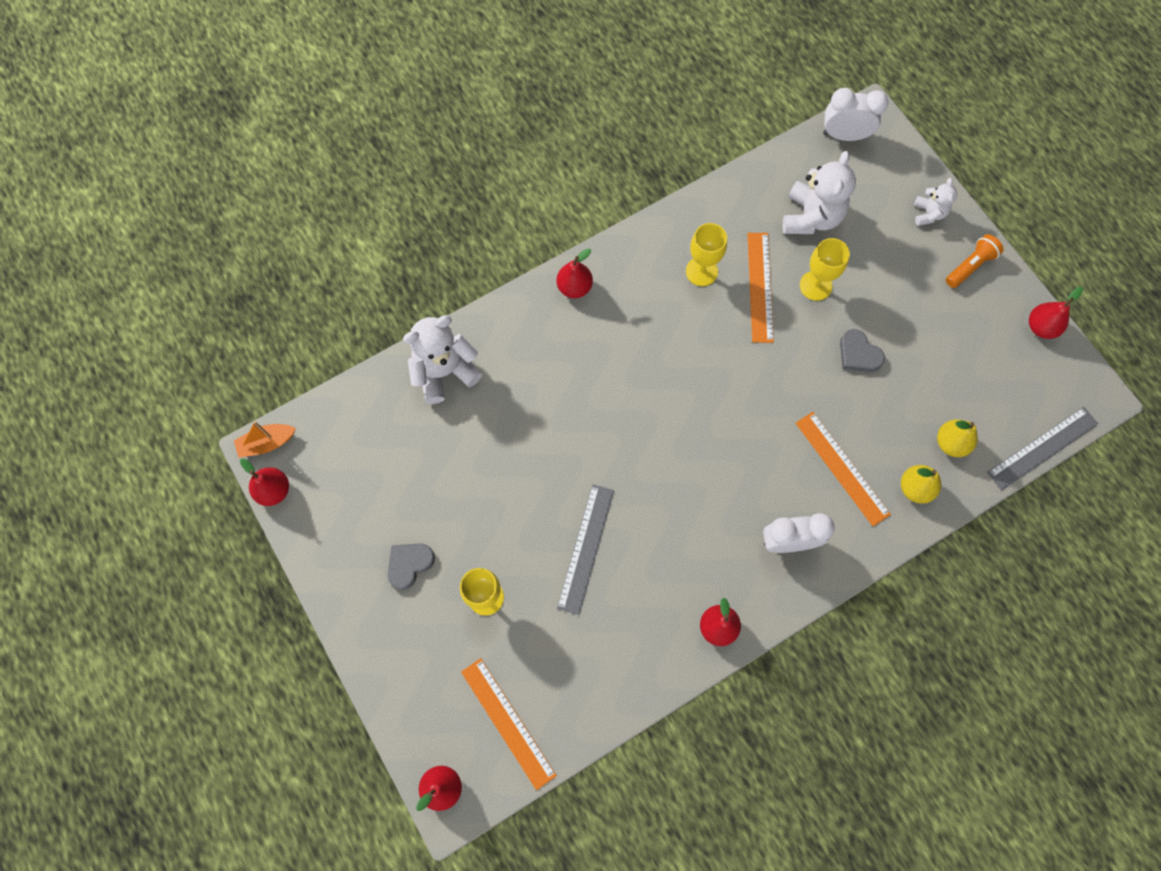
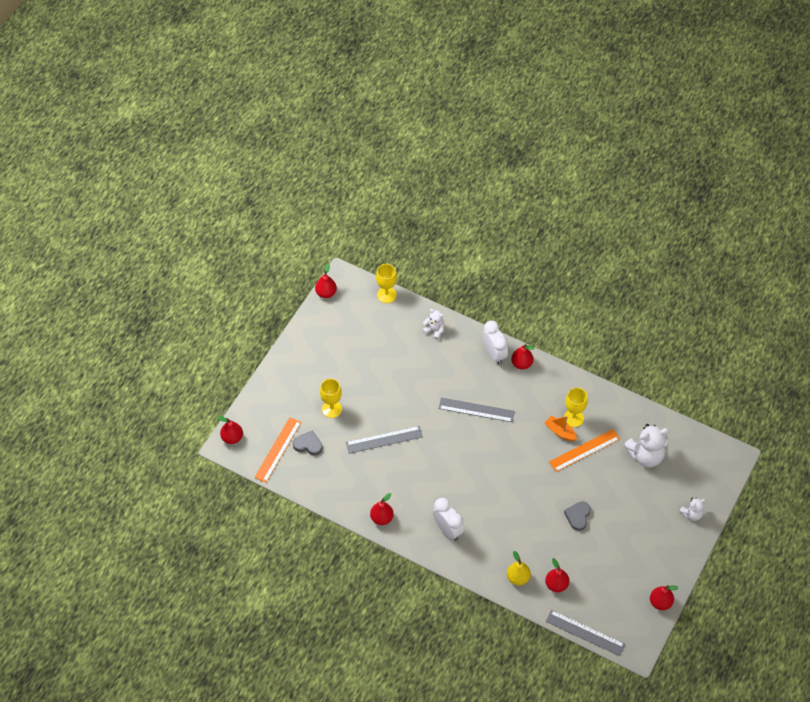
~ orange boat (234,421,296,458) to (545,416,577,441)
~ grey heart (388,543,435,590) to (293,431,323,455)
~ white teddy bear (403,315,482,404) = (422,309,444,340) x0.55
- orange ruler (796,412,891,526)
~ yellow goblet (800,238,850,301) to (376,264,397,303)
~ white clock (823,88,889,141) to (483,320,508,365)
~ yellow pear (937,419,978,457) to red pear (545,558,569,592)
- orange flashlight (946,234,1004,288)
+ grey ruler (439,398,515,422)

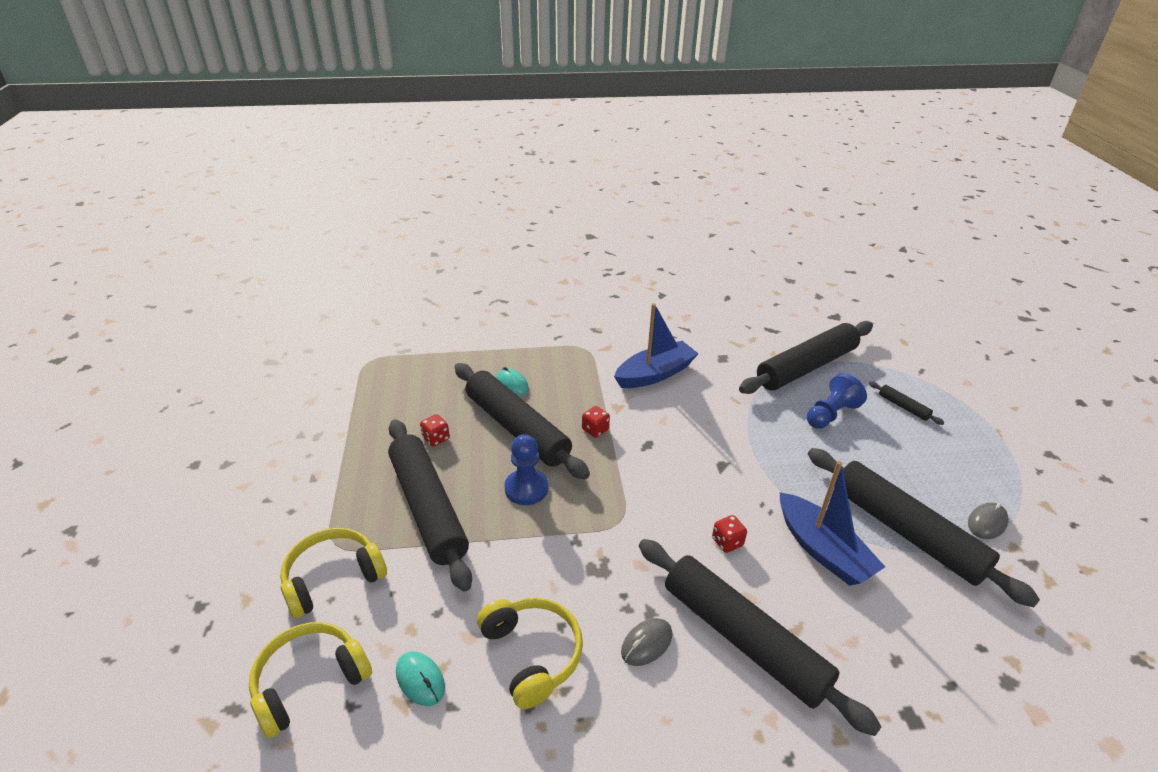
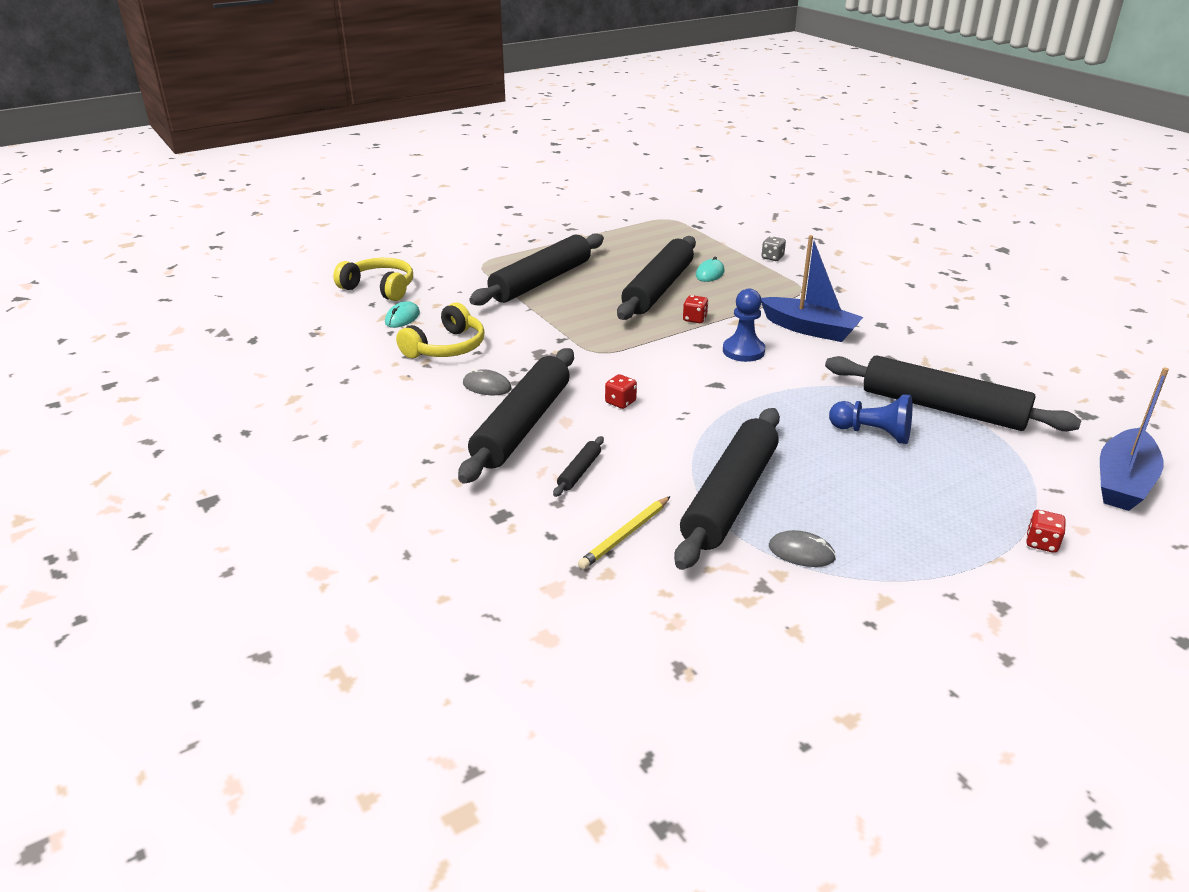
- yellow headphones (280,528,387,618)
~ red dice (420,414,450,447) to (1026,510,1066,553)
~ blue pawn (505,434,548,505) to (723,289,765,362)
~ blue boat (780,461,885,586) to (1100,367,1169,511)
~ black rolling pin (869,381,944,425) to (553,436,604,497)
+ yellow pencil (578,496,670,569)
+ grey dice (762,236,786,261)

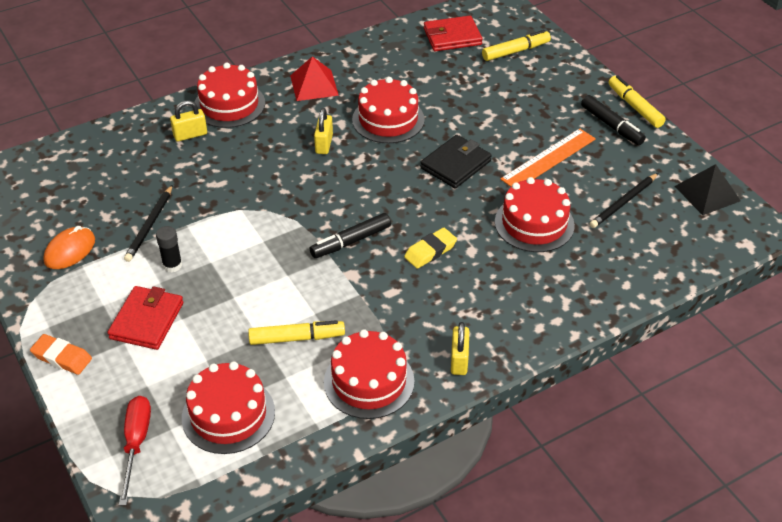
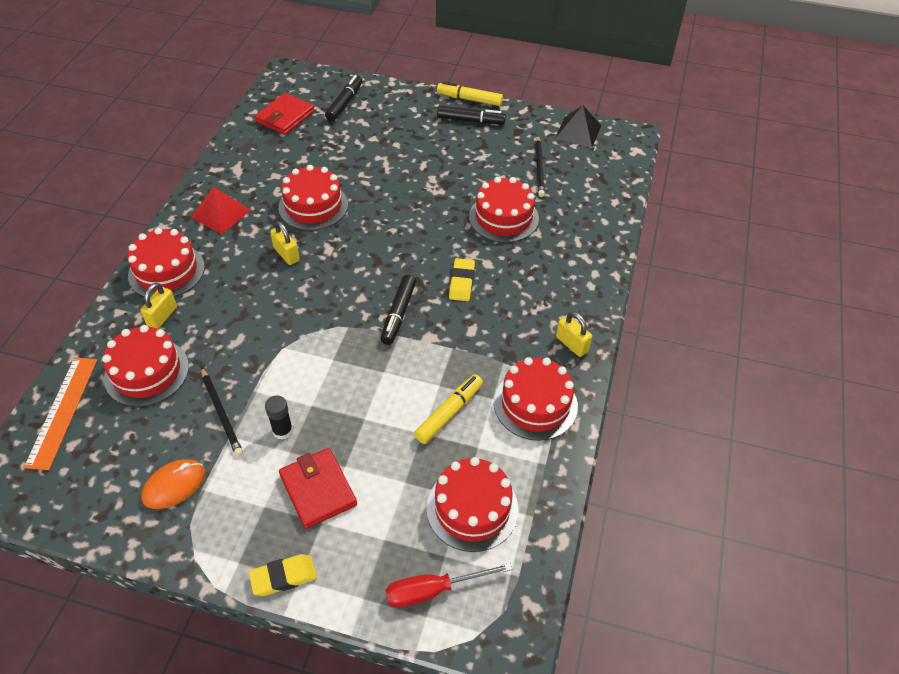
~ orange eraser (30,334,92,375) to yellow eraser (249,554,317,596)
~ orange mouse (43,226,95,269) = (141,459,205,509) 60 degrees clockwise
~ red screwdriver (119,396,151,506) = (386,563,512,607) 60 degrees counterclockwise
- black wallet (420,135,492,189)
~ yellow marker (482,30,551,61) to black marker (325,75,362,121)
~ orange ruler (500,129,596,187) to (24,357,97,470)
+ red cake (102,325,189,407)

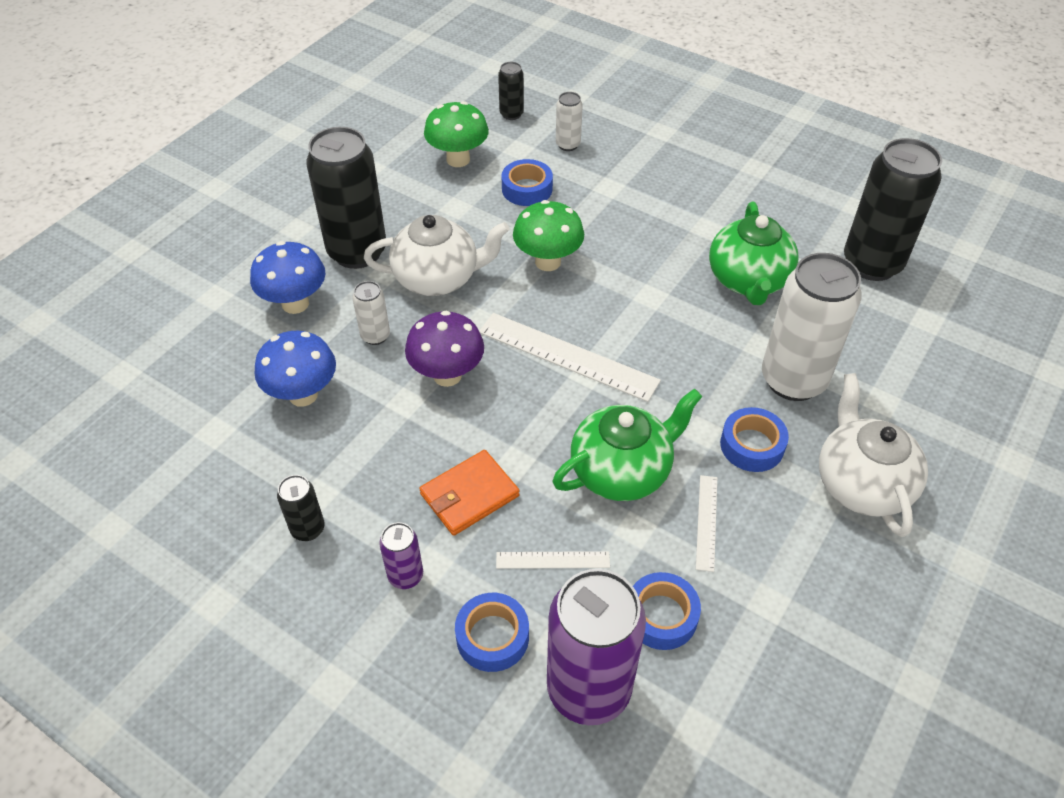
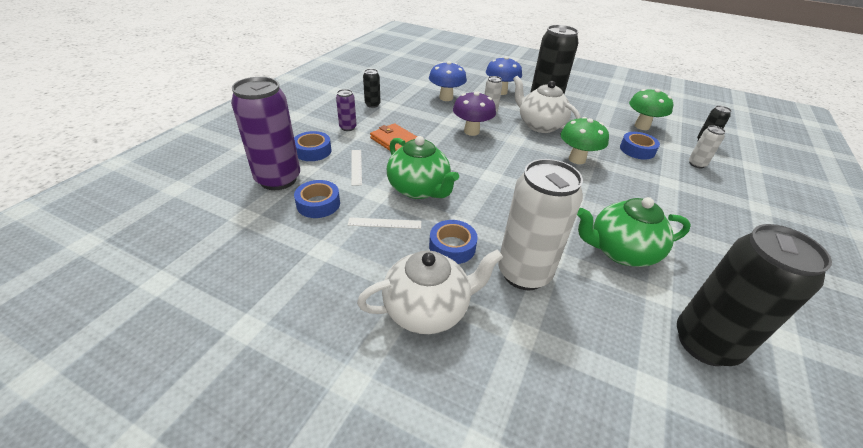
~ white teapot (364,215,510,296) = (513,76,581,133) 150 degrees clockwise
- white ruler (479,313,661,402)

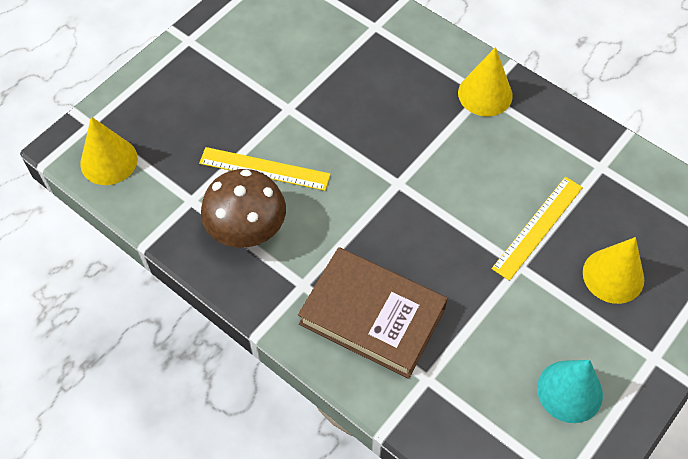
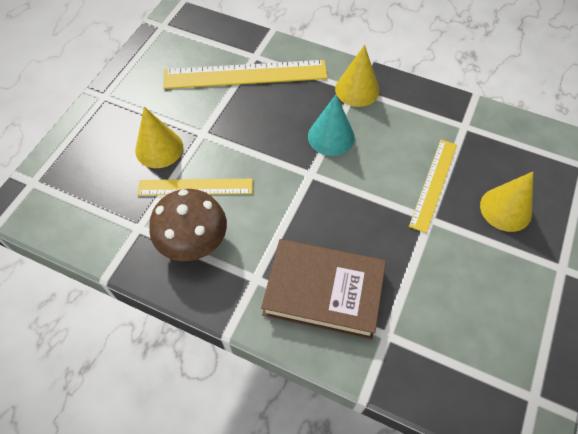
~ yellow cone (80,116,138,185) to (135,107,183,168)
~ turquoise cone (537,360,603,423) to (308,95,355,156)
+ yellow ruler (163,60,328,89)

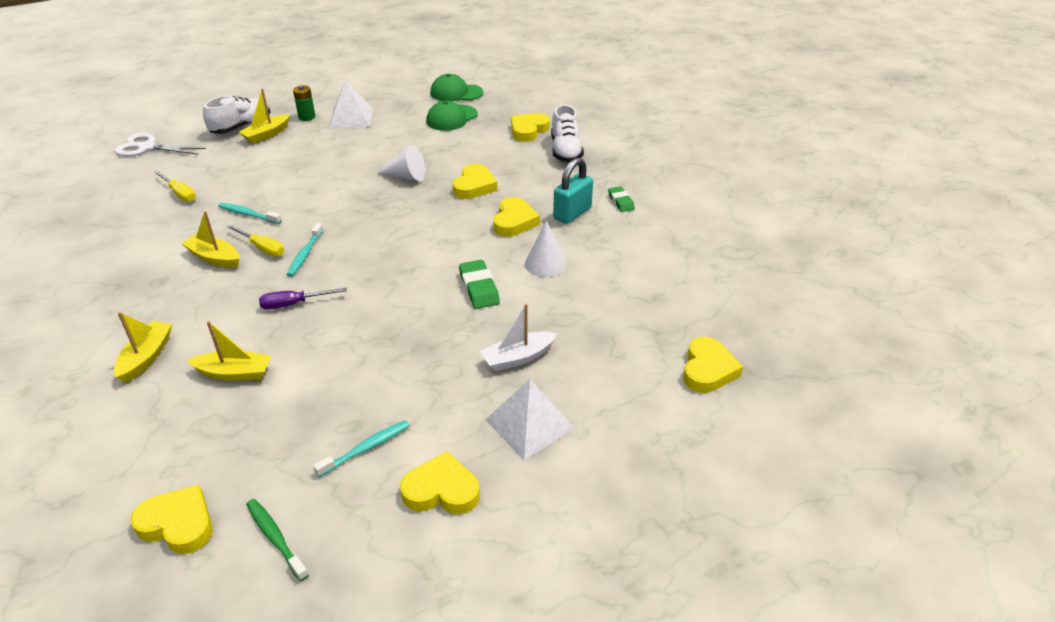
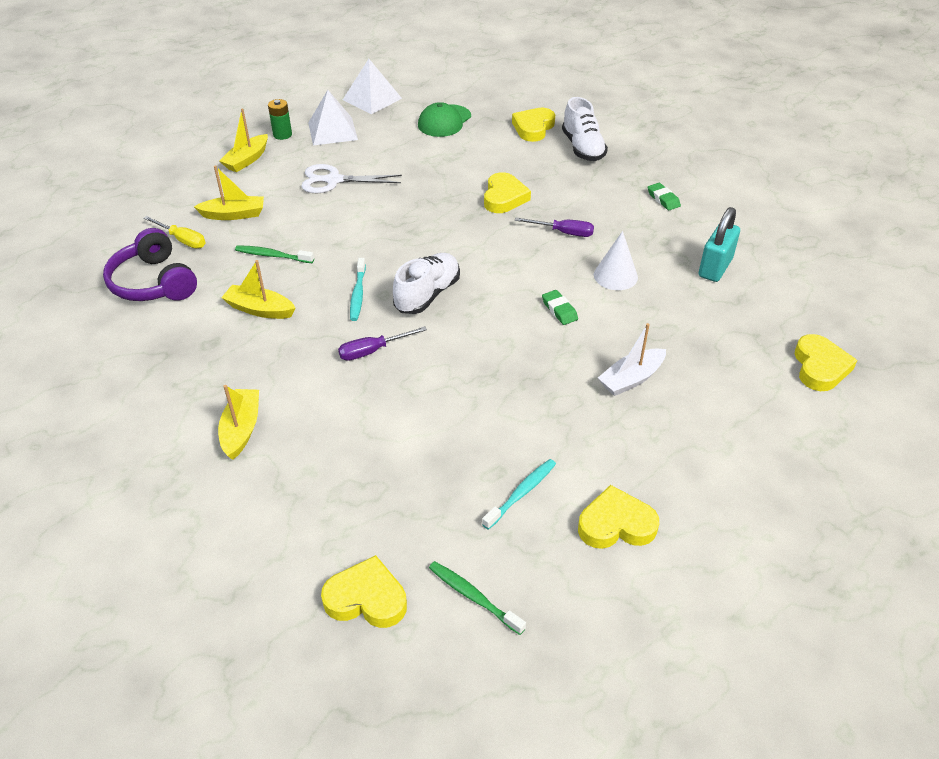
~ white scissors (115,133,206,156) to (301,164,402,194)
~ yellow boat (187,321,271,381) to (194,165,264,220)
~ white shoe (203,96,270,134) to (393,253,460,314)
~ turquoise toothbrush (218,203,282,224) to green toothbrush (235,245,314,263)
- yellow screwdriver (227,225,284,257)
- white cone (377,145,425,181)
- green cap (430,74,483,101)
~ green eraser (459,260,500,309) = (542,290,578,325) x0.66
~ white pyramid (485,379,575,460) to (343,59,402,114)
~ yellow heart (493,197,540,237) to purple screwdriver (515,217,594,237)
~ turquoise padlock (553,158,593,224) to (699,207,740,282)
+ purple headphones (103,228,197,301)

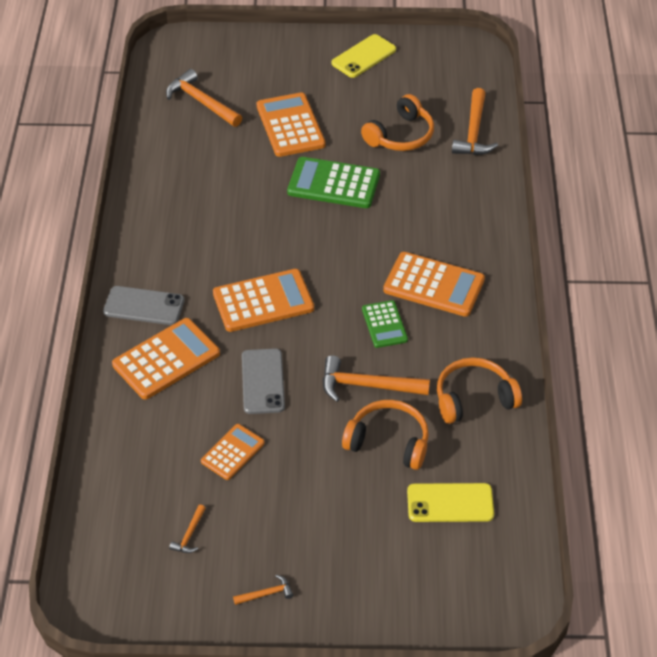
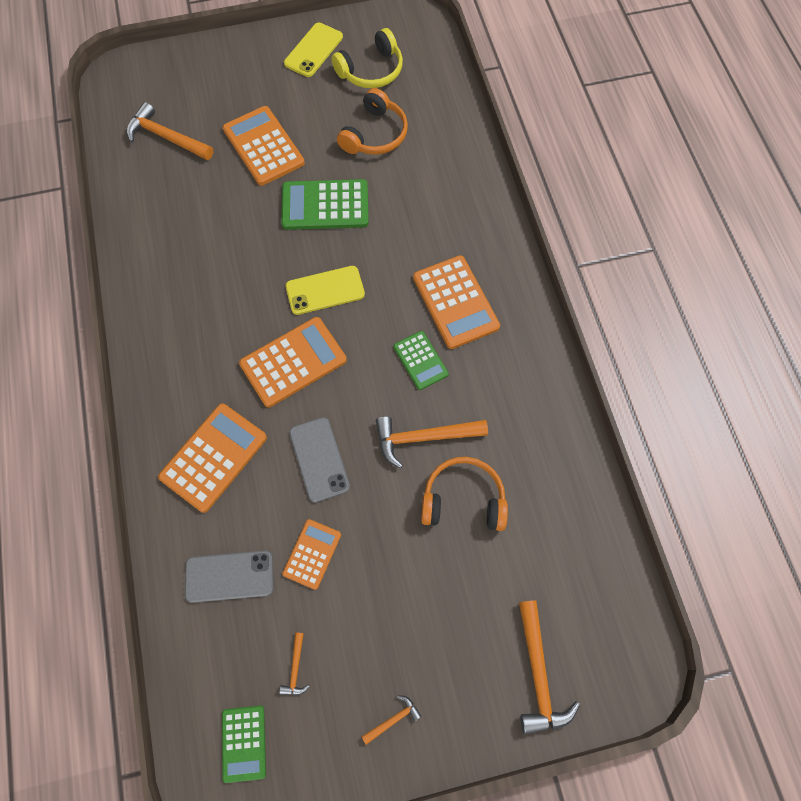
~ grey phone (103,286,184,325) to (185,551,273,603)
~ orange calculator (383,252,485,317) = (413,255,500,349) 60 degrees clockwise
~ yellow phone (407,483,494,522) to (285,266,365,315)
- orange headphones (437,357,522,424)
~ orange hammer (452,88,498,155) to (519,600,580,734)
+ green calculator (222,705,266,783)
+ yellow headphones (331,28,403,88)

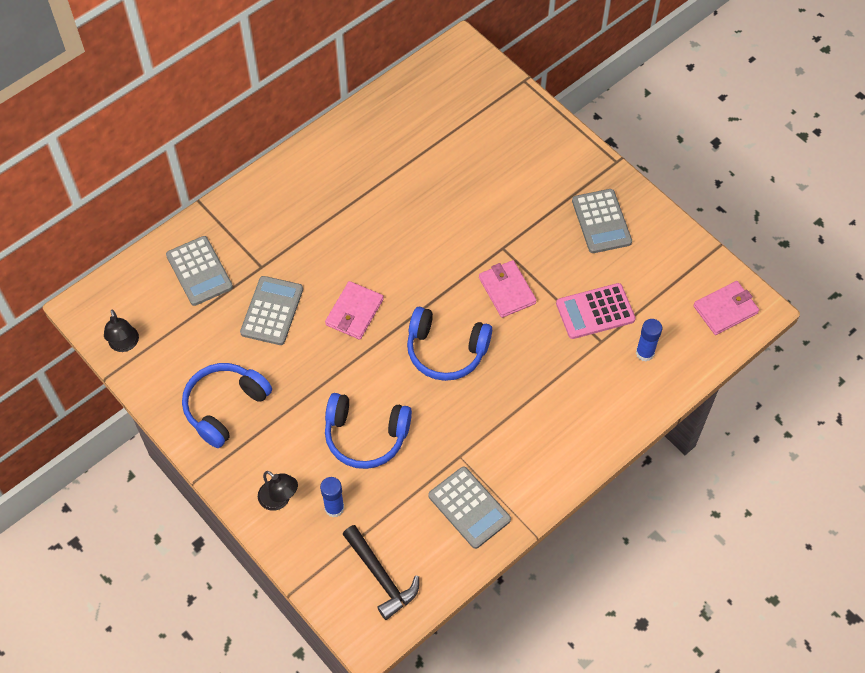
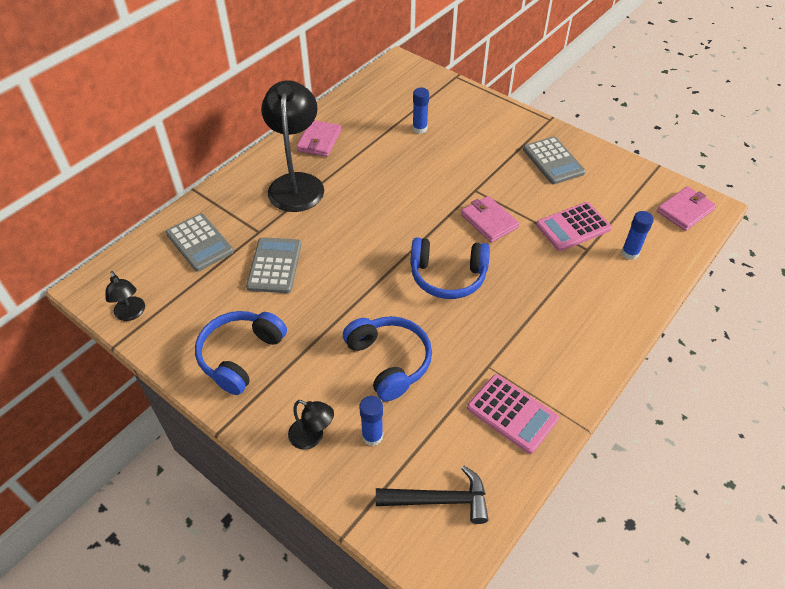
~ pink wallet (325,281,384,340) to (296,120,341,157)
~ blue headphones (325,393,412,469) = (343,316,432,401) 120 degrees counterclockwise
~ black hammer (343,525,419,620) = (376,466,489,524) 45 degrees counterclockwise
~ grey calculator (428,467,511,549) to pink calculator (467,374,559,454)
+ black lamp (261,80,324,212)
+ blue glue stick (412,88,429,134)

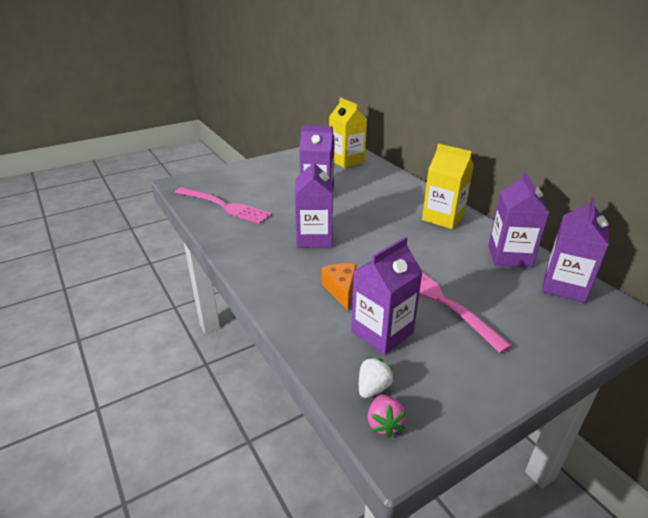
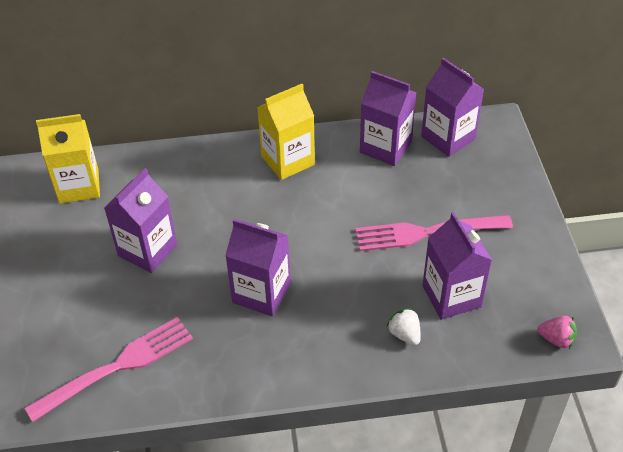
- orange cheese (322,264,356,311)
~ white strawberry (359,357,394,398) to (387,308,421,346)

